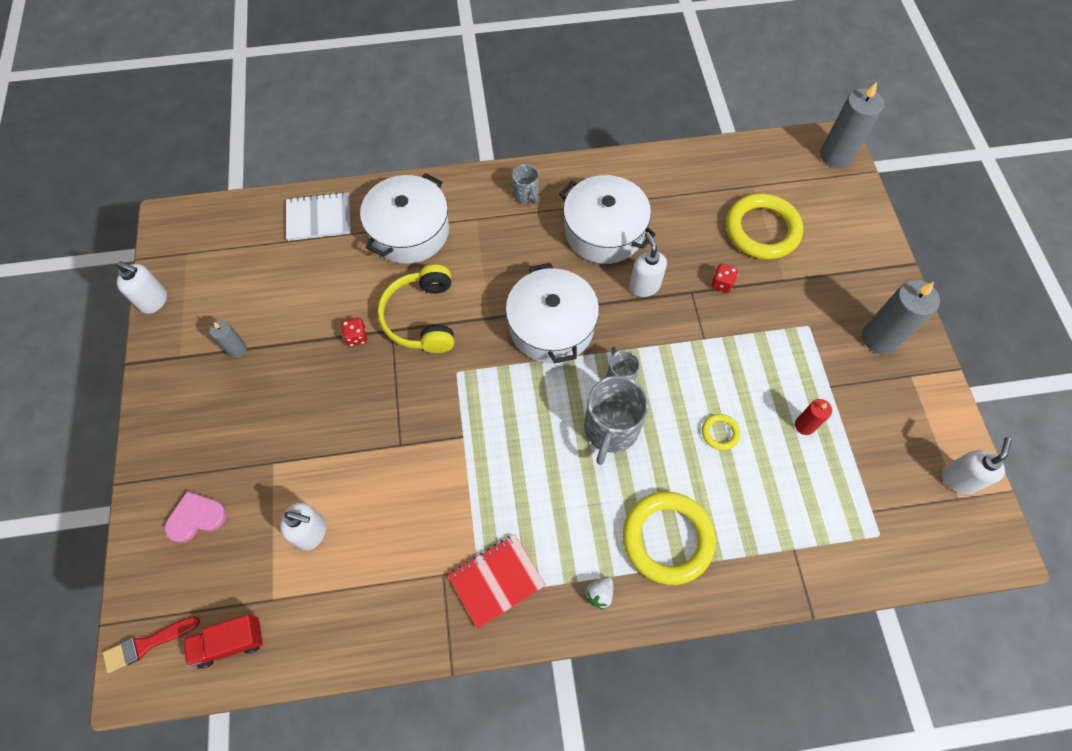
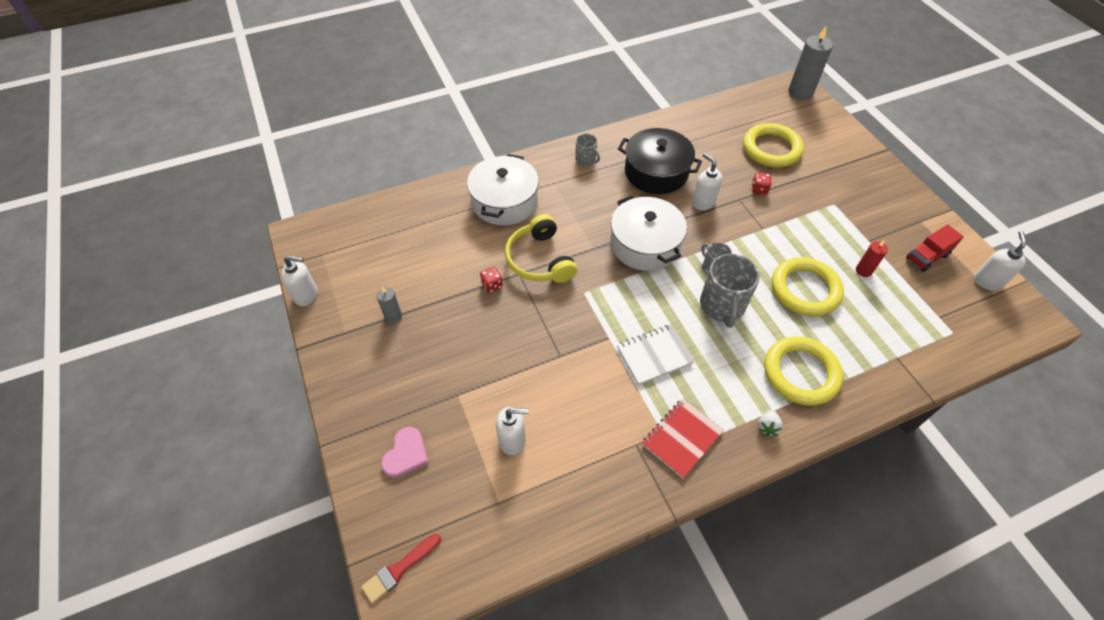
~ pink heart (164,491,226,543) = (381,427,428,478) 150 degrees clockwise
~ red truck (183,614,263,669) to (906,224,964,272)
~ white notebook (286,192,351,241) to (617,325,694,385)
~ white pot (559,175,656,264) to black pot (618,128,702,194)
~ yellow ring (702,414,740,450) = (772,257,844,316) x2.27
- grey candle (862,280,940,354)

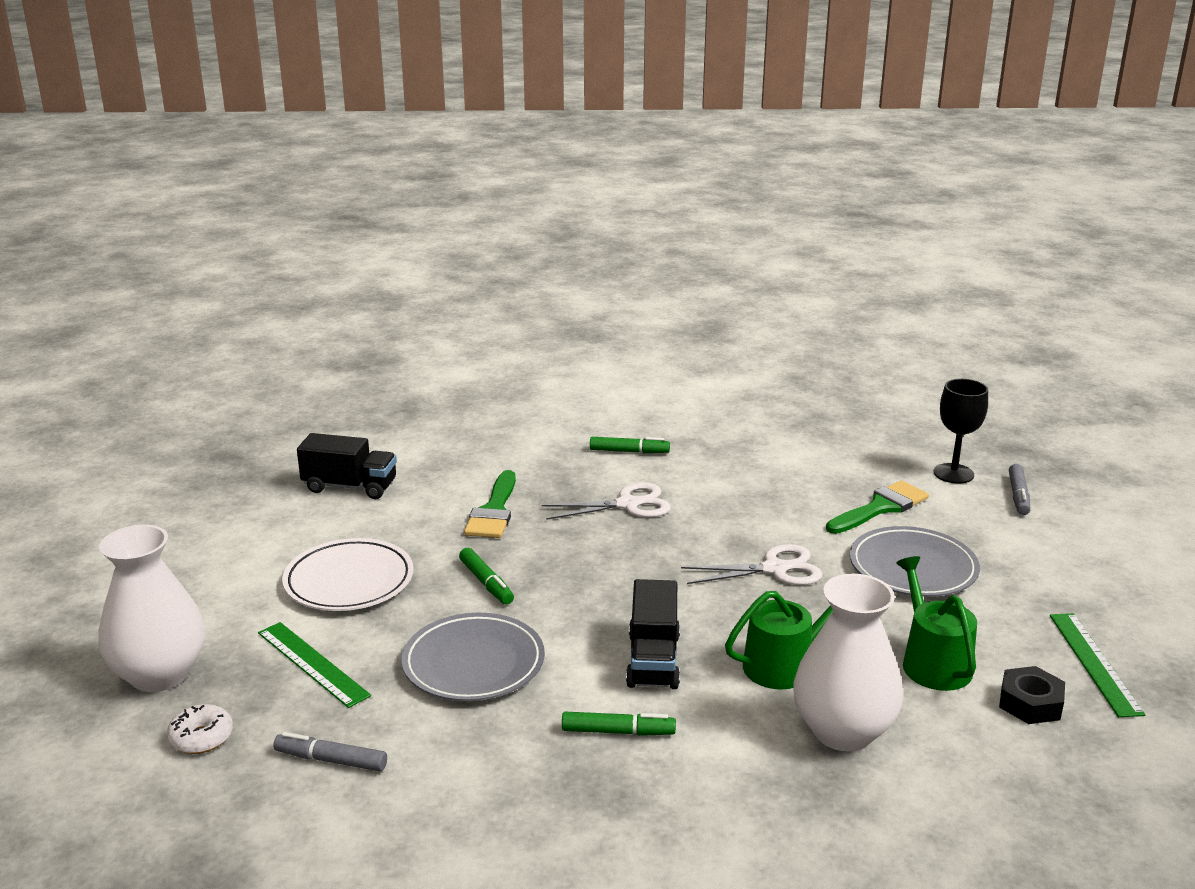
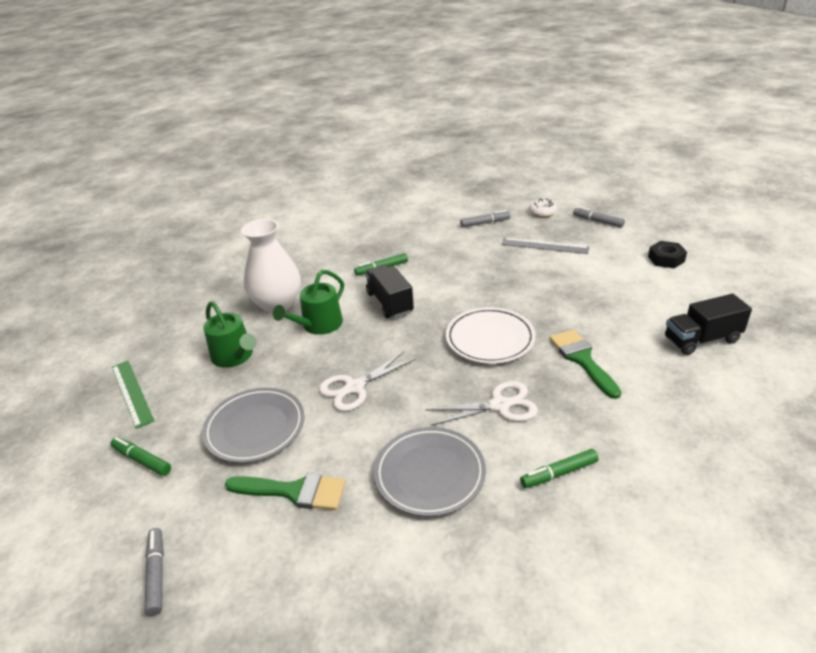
~ white vase (98,525,205,692) to grey marker (573,207,625,228)
~ green ruler (258,622,371,708) to grey ruler (501,238,589,254)
~ white plate (282,538,414,611) to (446,307,536,364)
~ grey plate (401,613,545,701) to (374,427,486,517)
~ green marker (459,548,514,605) to (110,437,171,476)
~ white scissors (541,482,671,520) = (426,381,538,426) 150 degrees counterclockwise
~ green brush (826,481,929,534) = (225,473,346,510) 105 degrees counterclockwise
- black goblet (934,379,988,484)
~ black nut (999,666,1065,724) to (648,241,687,268)

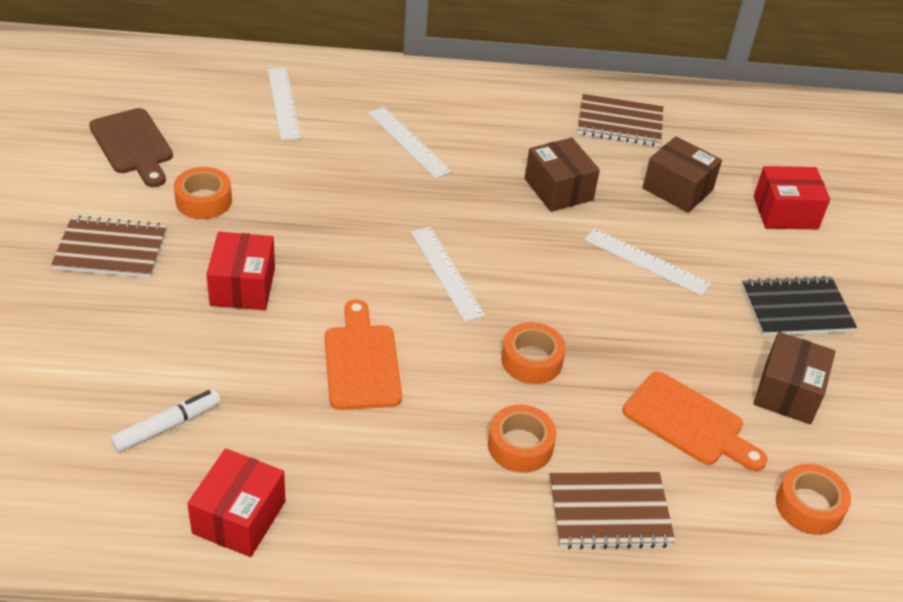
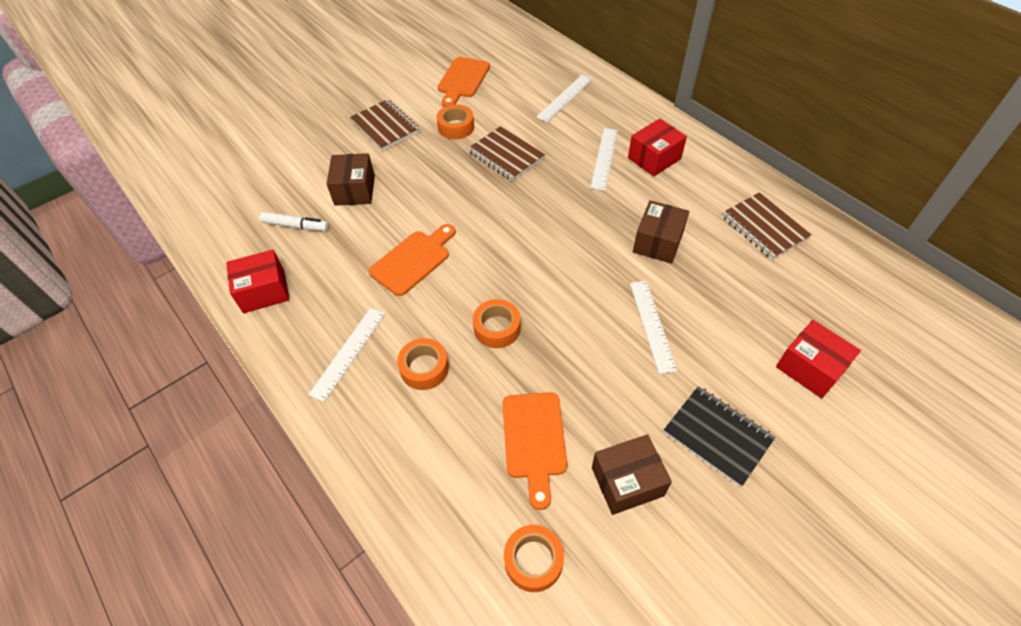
~ brown cutting board (89,108,173,187) to orange cutting board (438,57,490,107)
~ red box (207,232,275,310) to (628,119,687,177)
~ white ruler (411,227,485,322) to (308,308,385,402)
~ brown notebook (549,472,675,549) to (468,126,545,181)
~ brown box (643,136,722,213) to (326,153,375,206)

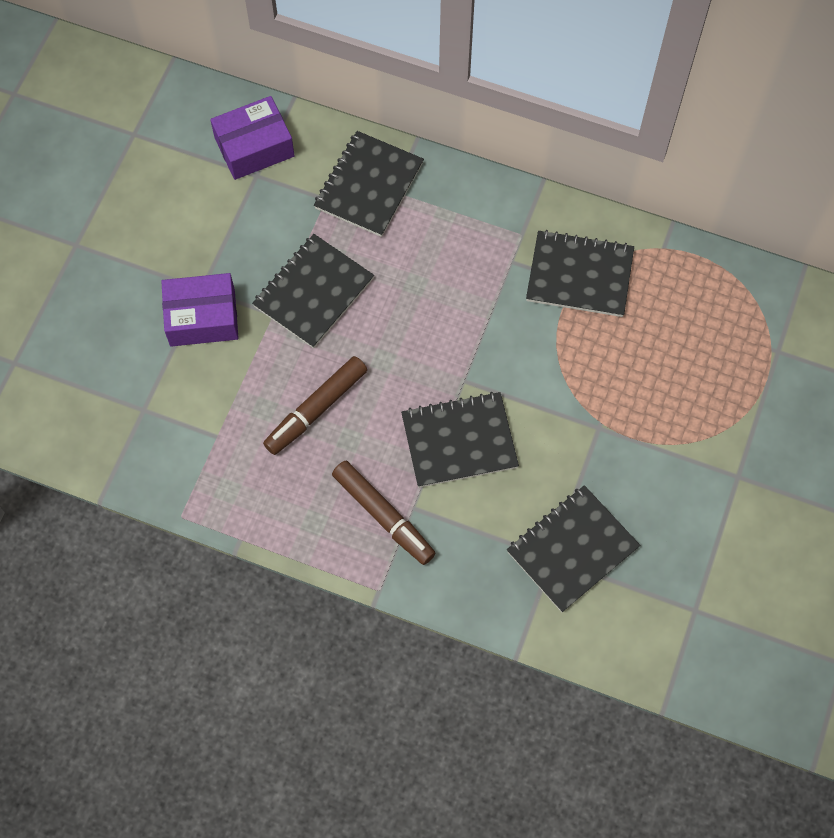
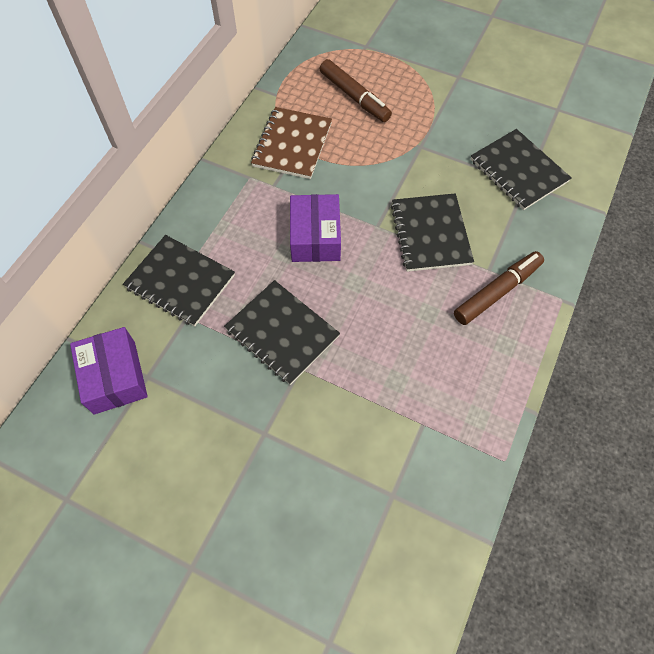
~ purple box (161,273,238,347) to (290,194,341,262)
~ brown marker (263,356,367,455) to (320,59,392,122)
~ black notebook (526,230,634,317) to brown notebook (251,107,332,179)

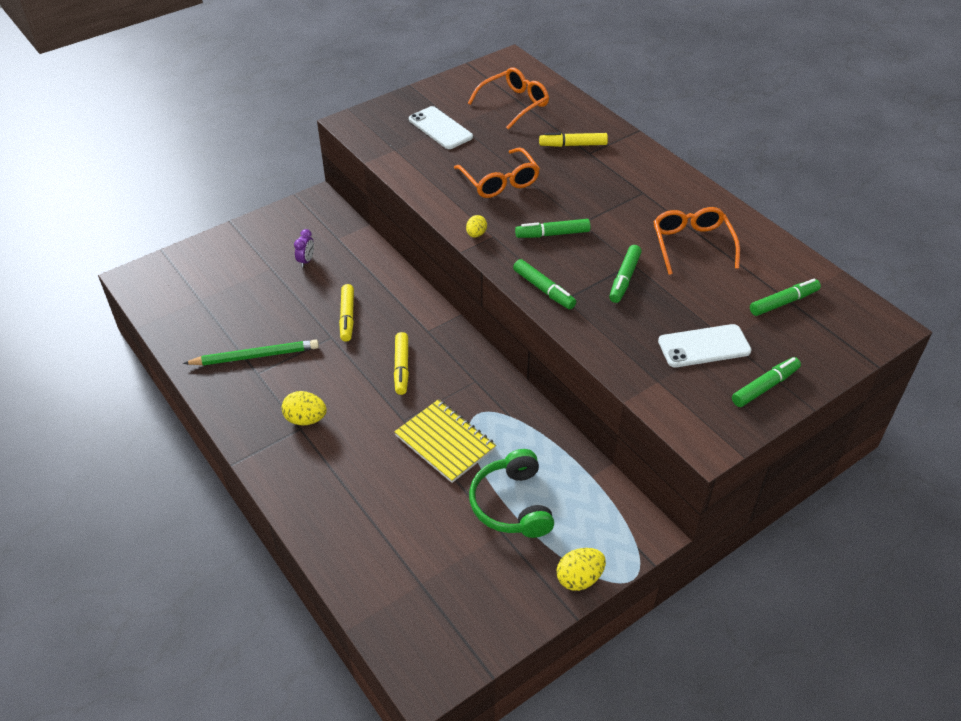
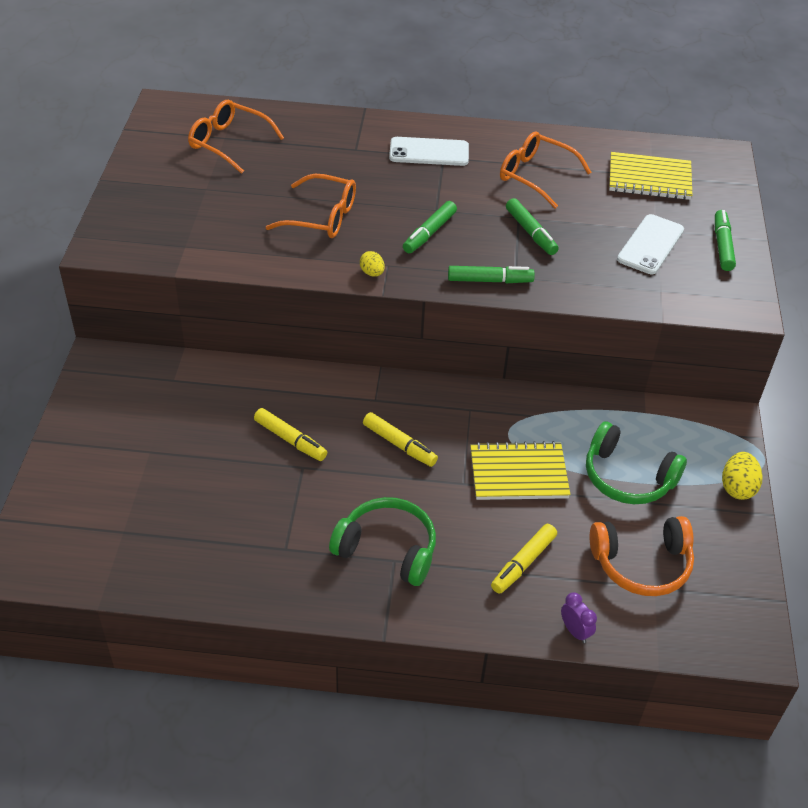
- green pencil (183,340,319,365)
~ yellow egg (282,391,327,426) to green headphones (329,497,436,586)
~ purple clock (294,229,314,267) to (561,592,597,643)
~ white phone (409,106,473,149) to (389,137,469,166)
~ orange glasses (468,68,549,130) = (188,100,284,174) 60 degrees counterclockwise
~ yellow marker (539,133,608,147) to (491,524,557,594)
~ green marker (750,279,821,316) to yellow notebook (609,152,692,200)
+ orange headphones (590,516,694,596)

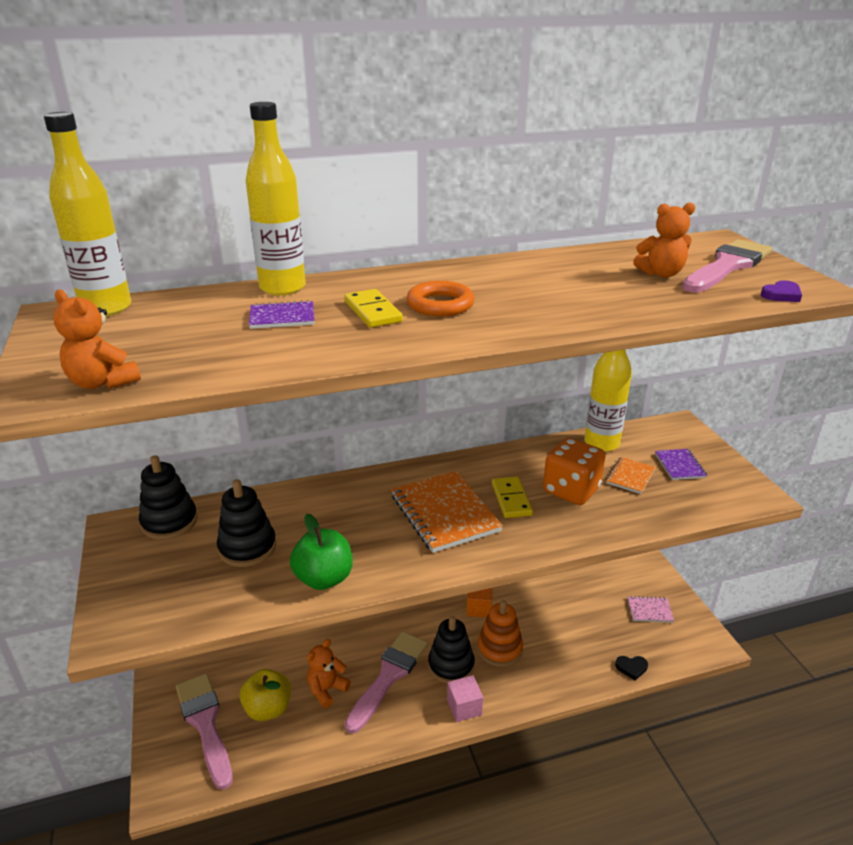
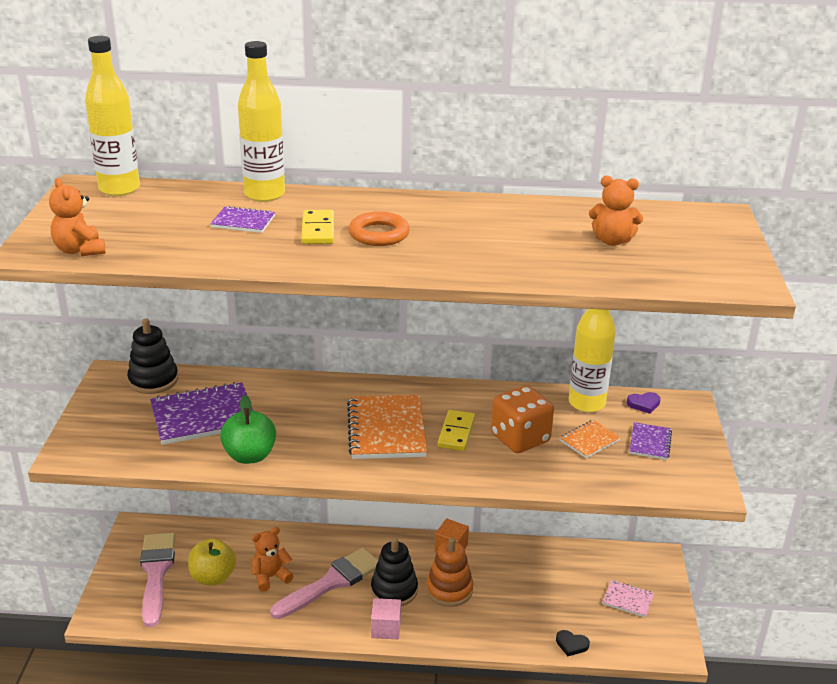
~ black stacking toy (217,479,276,567) to purple notebook (150,382,253,445)
- pink brush (682,239,772,292)
~ purple heart (761,280,802,302) to (627,392,661,414)

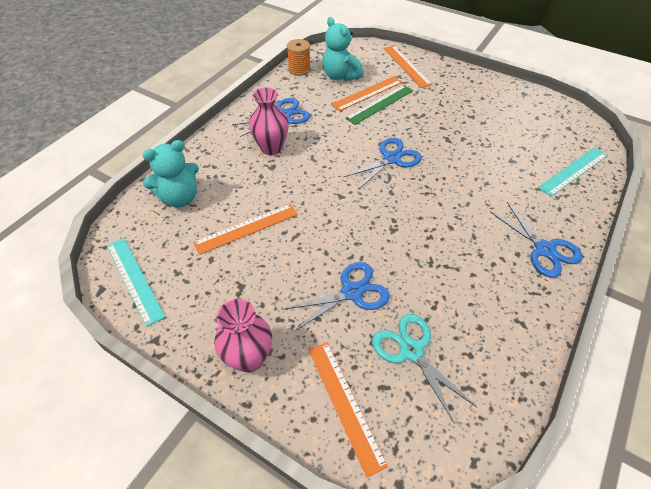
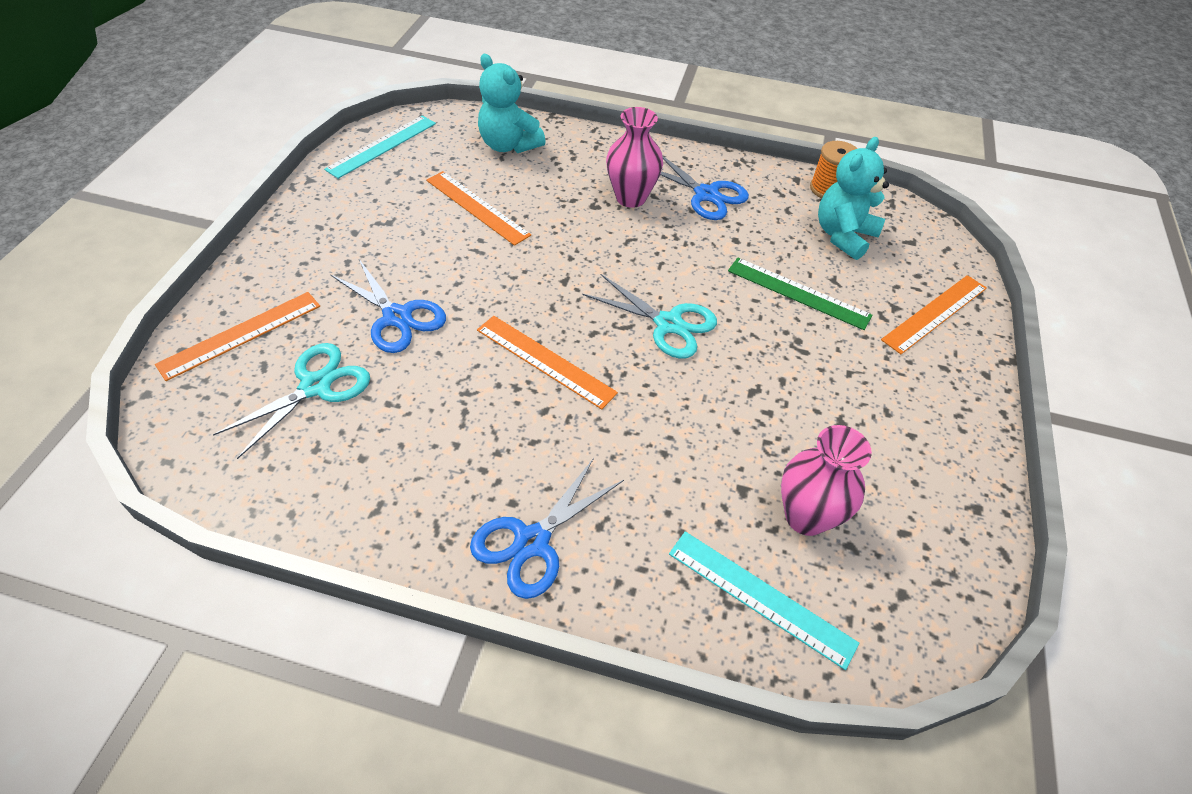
~ pink vase (214,299,272,373) to (781,425,872,536)
~ orange ruler (331,76,402,111) to (477,316,618,410)
~ blue scissors (344,138,422,190) to turquoise scissors (583,274,717,359)

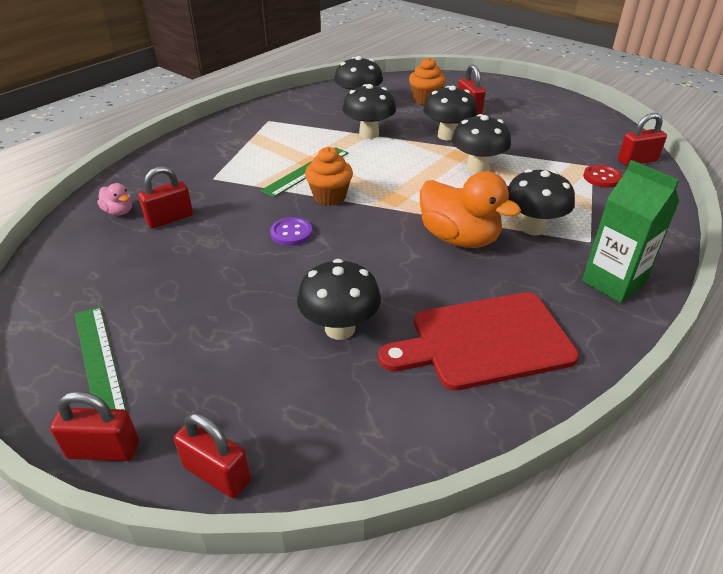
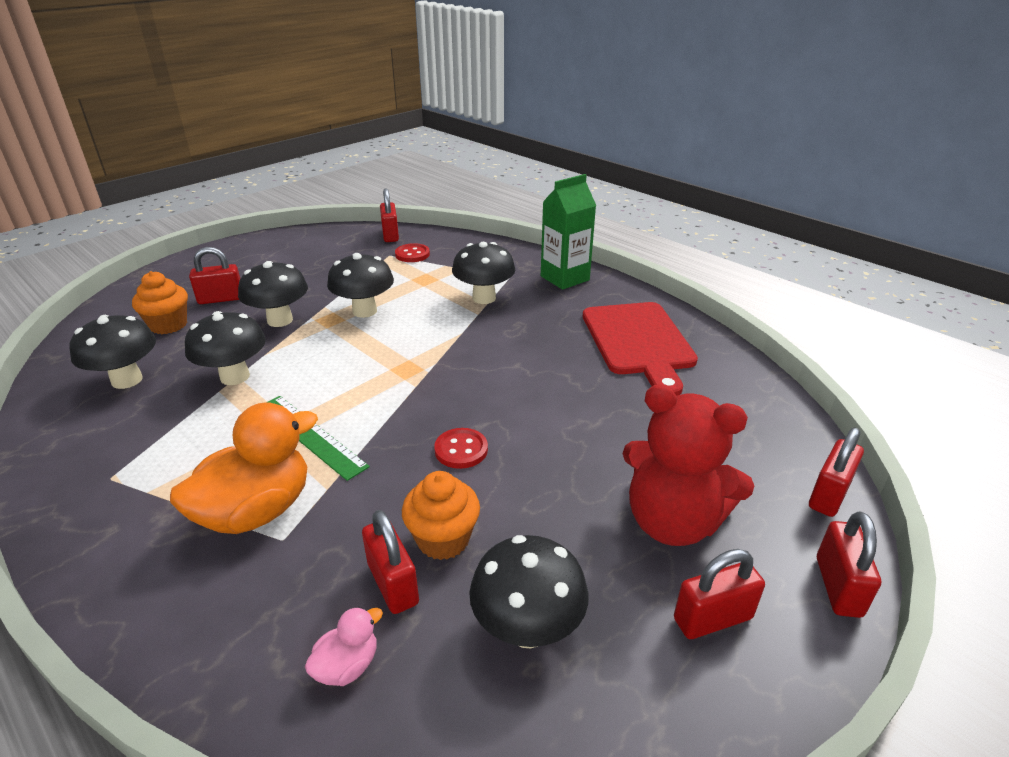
~ green ruler (75,307,126,410) to red padlock (674,549,765,639)
~ purple button (270,217,312,246) to red button (434,428,488,469)
~ black mushroom (297,259,381,340) to (469,535,589,648)
~ orange cupcake (305,147,353,206) to (402,471,480,560)
~ orange duck (420,171,521,248) to (170,402,318,534)
+ red teddy bear (622,385,754,546)

